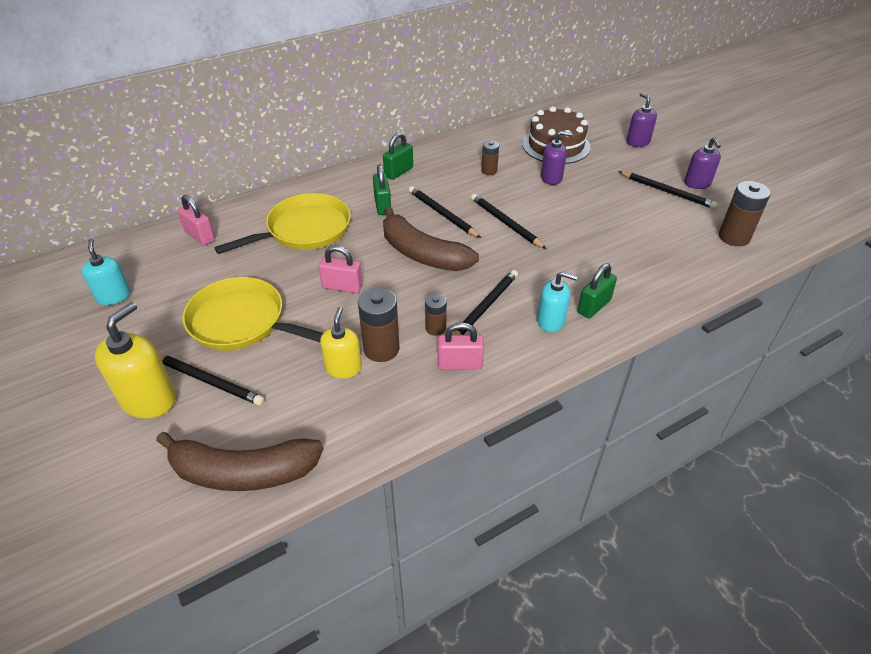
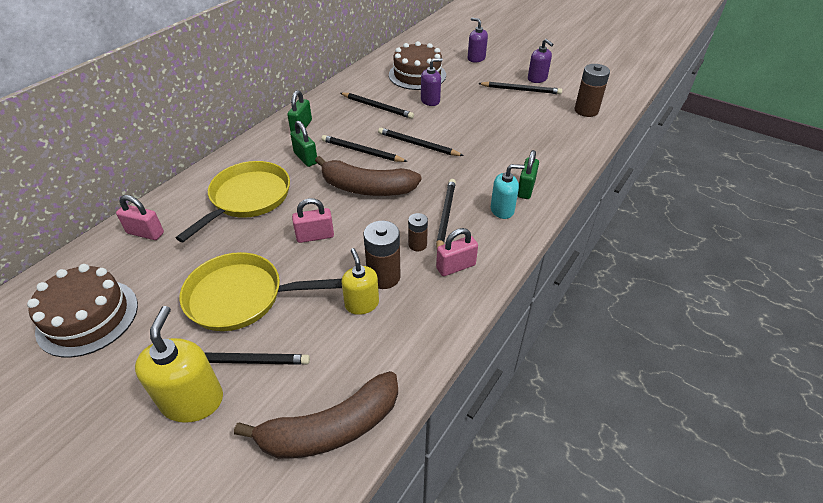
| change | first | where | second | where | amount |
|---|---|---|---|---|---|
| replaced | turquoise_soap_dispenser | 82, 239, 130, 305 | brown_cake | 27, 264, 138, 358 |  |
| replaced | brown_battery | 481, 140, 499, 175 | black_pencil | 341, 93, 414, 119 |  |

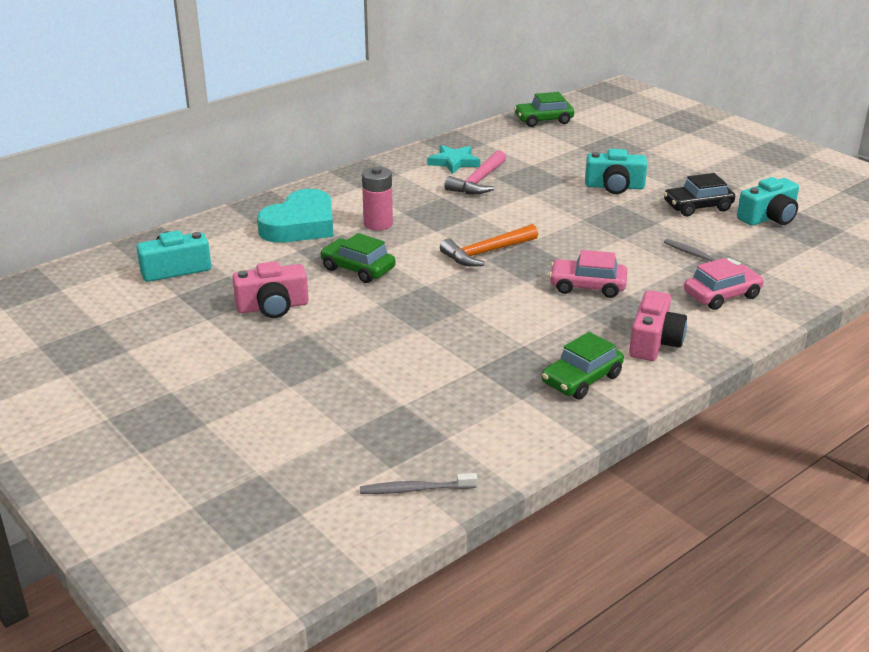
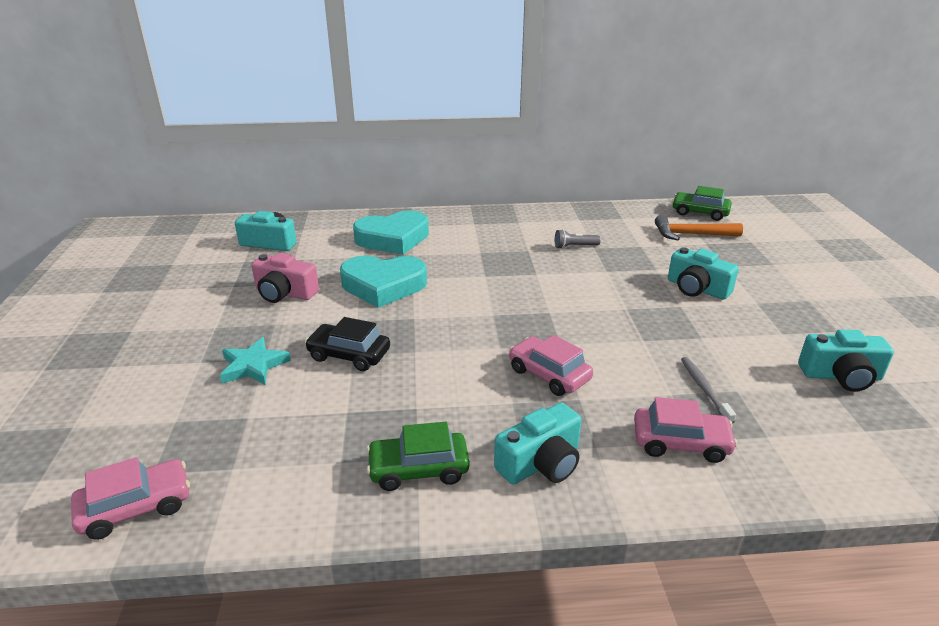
| change | first | where | second | where | amount |
|---|---|---|---|---|---|
| removed | pink_battery | 362, 167, 393, 231 |  |  |  |
| moved | turquoise_star | 427, 145, 480, 174 |  | 220, 337, 291, 385 |  |
| moved | orange_hammer | 440, 224, 538, 267 |  | 655, 215, 743, 240 |  |
| moved | black_car | 664, 173, 735, 216 |  | 305, 317, 390, 371 |  |
| replaced | green_car | 320, 233, 396, 283 | turquoise_heart | 340, 256, 427, 308 |  |
| replaced | grey_toothbrush | 360, 473, 477, 494 | pink_car | 71, 457, 190, 540 |  |
| replaced | pink_hammer | 444, 150, 506, 194 | grey_flashlight | 555, 229, 601, 249 |  |
| recoloured | pink_camera | 629, 290, 687, 361 | turquoise_camera | 494, 402, 581, 484 |  |

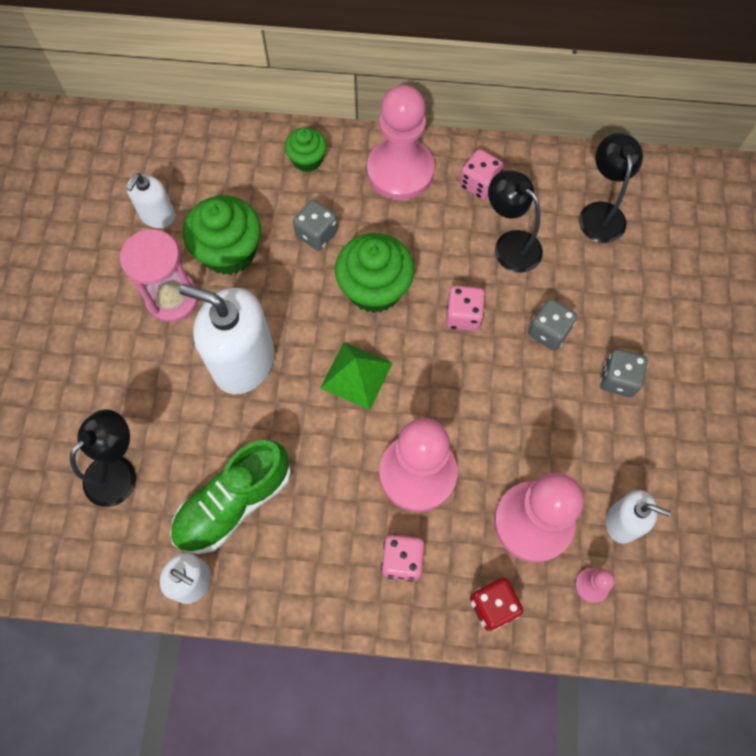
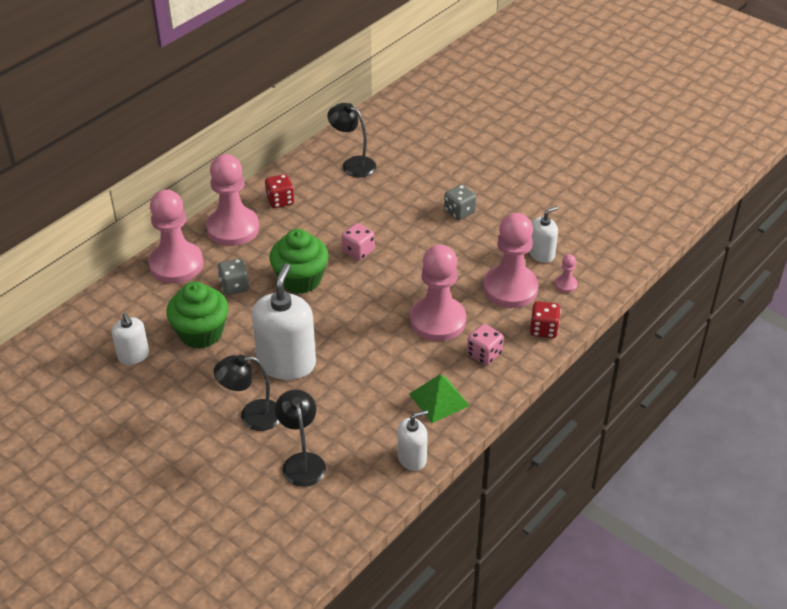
| change | first | where | second | where | amount |
|---|---|---|---|---|---|
| removed | pink_hourglass | 120, 229, 198, 322 |  |  |  |
| removed | green_shoe | 170, 440, 291, 554 |  |  |  |
| removed | grey_dice | 528, 299, 577, 350 |  |  |  |
| moved | green_pyramid | 320, 342, 393, 410 |  | 409, 374, 470, 423 |  |
| moved | black_lamp | 488, 170, 543, 273 |  | 214, 355, 279, 431 |  |
| replaced | green_cupcake | 285, 127, 327, 172 | pink_pawn | 148, 190, 203, 283 |  |
| recoloured | pink_dice | 460, 149, 504, 200 | red_dice | 265, 174, 294, 208 |  |
| turned | white_soap_dispenser | 179, 284, 275, 394 |  | 252, 263, 316, 380 | 135 degrees clockwise |

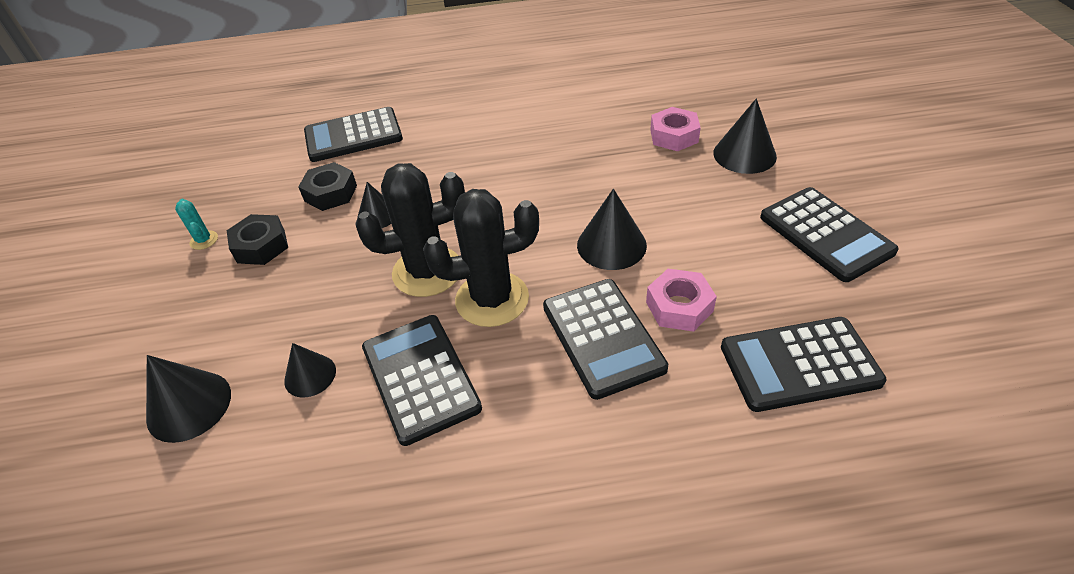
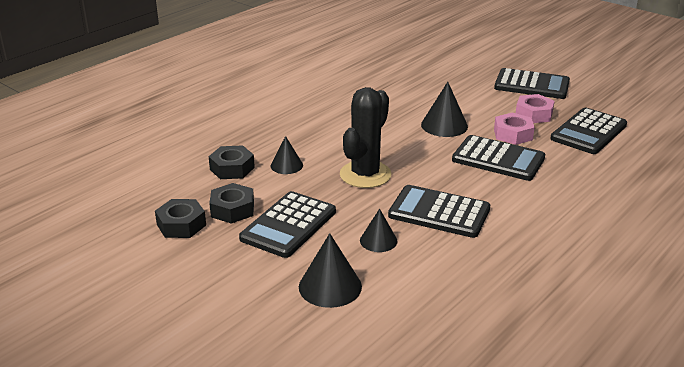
| change | first | where | second | where | amount |
|---|---|---|---|---|---|
| removed | black_cactus | 423, 189, 539, 327 |  |  |  |
| removed | black_cone | 713, 98, 777, 174 |  |  |  |
| moved | black_calculator | 304, 107, 403, 162 |  | 239, 191, 336, 258 |  |
| moved | pink_nut | 650, 107, 701, 151 |  | 516, 94, 554, 123 |  |
| replaced | turquoise_cactus | 175, 199, 218, 250 | black_nut | 155, 199, 206, 238 |  |

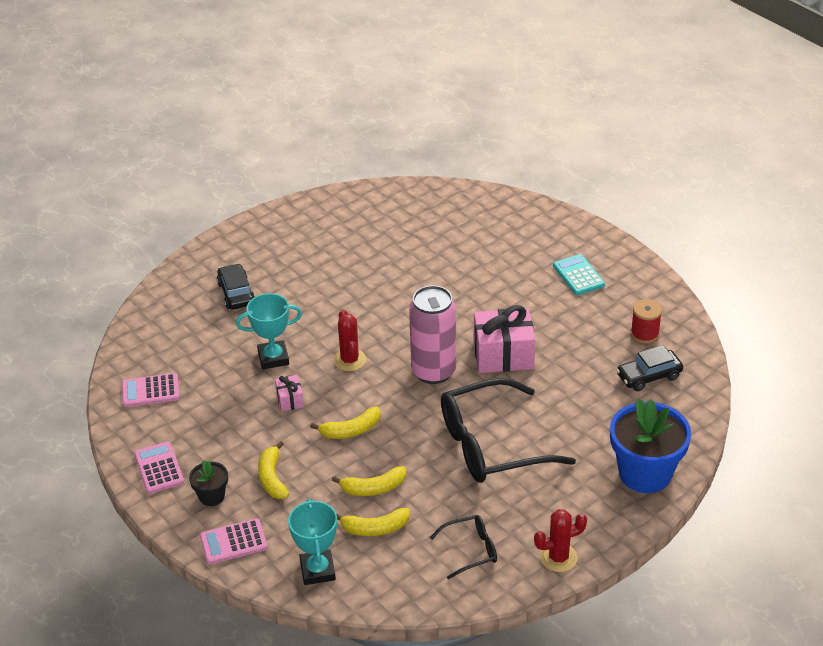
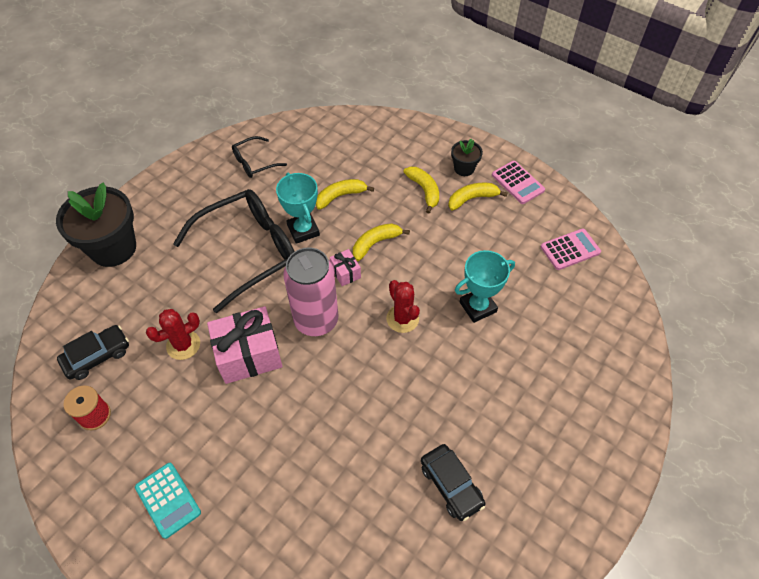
| change | first | where | second | where | amount |
|---|---|---|---|---|---|
| removed | pink_calculator | 200, 519, 268, 564 |  |  |  |
| moved | black_car | 217, 264, 255, 310 |  | 421, 444, 485, 521 |  |
| moved | pink_gift | 275, 375, 304, 412 |  | 330, 249, 361, 286 |  |
| moved | turquoise_trophy | 288, 499, 337, 585 |  | 276, 173, 320, 244 |  |
| moved | yellow_banana | 336, 508, 410, 536 |  | 448, 183, 507, 211 |  |
| moved | red_cactus | 534, 509, 587, 572 |  | 146, 309, 200, 360 |  |
| recoloured | blue_flower_pot | 610, 399, 691, 493 | black_flower_pot | 56, 182, 136, 267 |  |

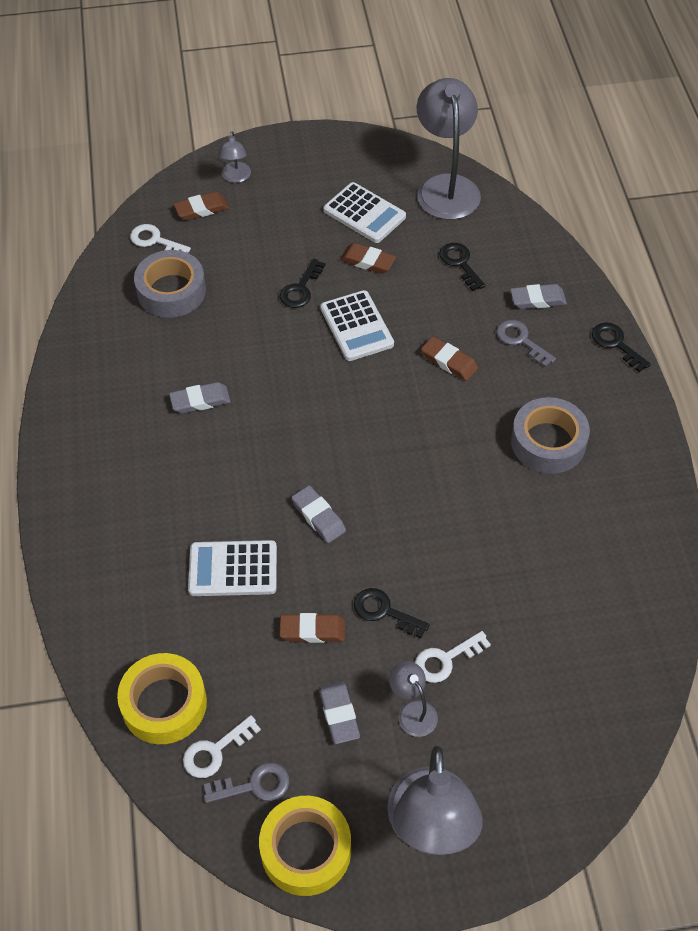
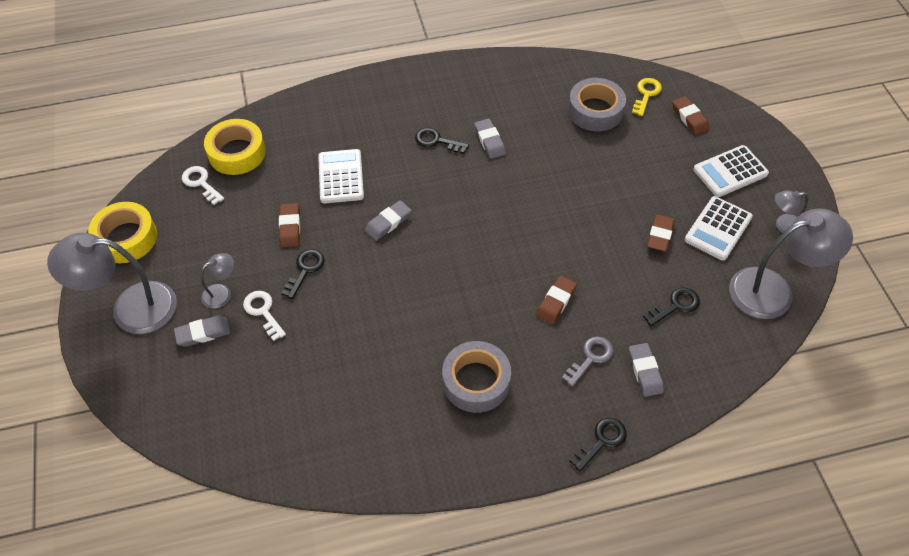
| change | first | where | second | where | amount |
|---|---|---|---|---|---|
| removed | grey_key | 204, 762, 290, 803 |  |  |  |
| moved | grey_lamp | 218, 131, 251, 183 |  | 775, 190, 808, 233 |  |
| moved | black_key | 280, 259, 325, 308 |  | 415, 128, 469, 154 |  |
| moved | grey_eraser | 319, 681, 360, 744 |  | 174, 316, 230, 347 |  |
| moved | white_calculator | 321, 290, 394, 361 |  | 693, 145, 769, 197 |  |
| recoloured | white_key | 130, 224, 191, 253 | yellow_key | 632, 78, 662, 116 |  |

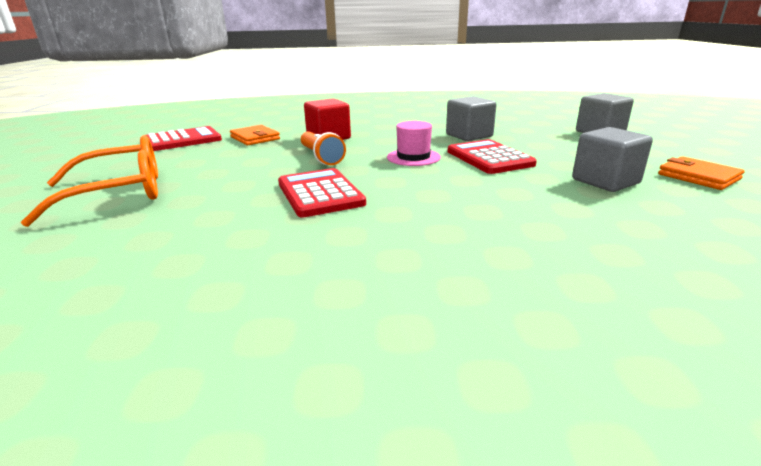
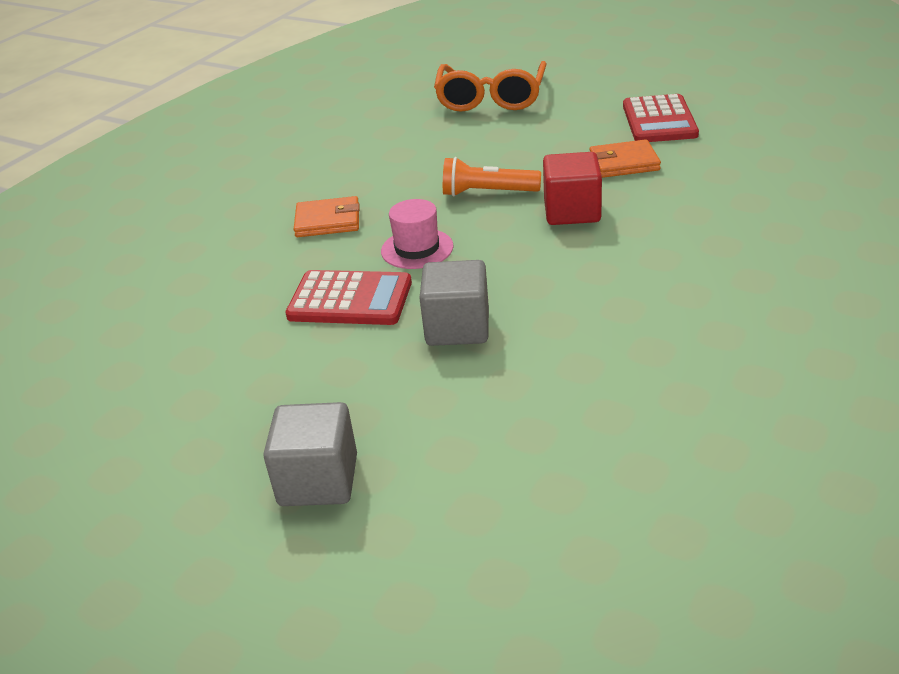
| change | first | where | second | where | amount |
|---|---|---|---|---|---|
| removed | red_calculator | 278, 168, 366, 218 |  |  |  |
| removed | grey_cube | 572, 127, 653, 192 |  |  |  |
| moved | orange_wallet | 658, 156, 745, 190 |  | 294, 196, 360, 237 |  |

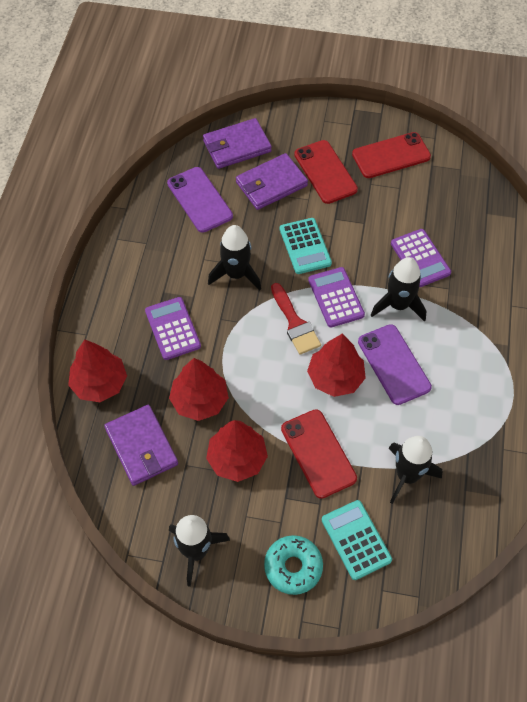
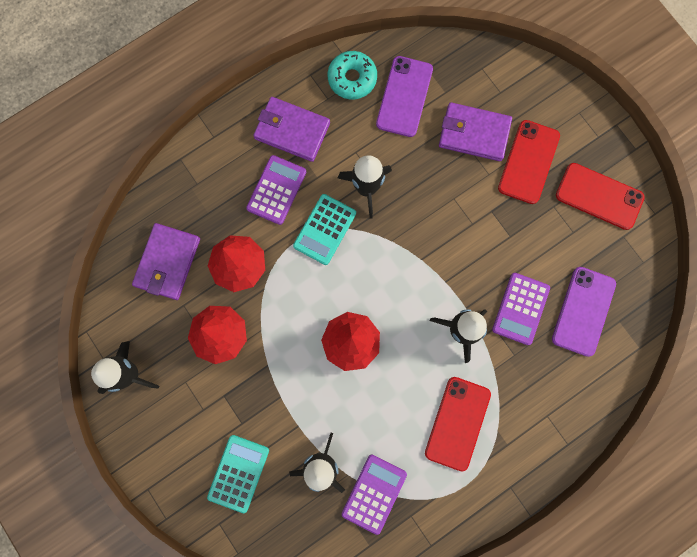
| change | first | where | second | where | amount |
|---|---|---|---|---|---|
| removed | red_tree | 68, 339, 127, 402 |  |  |  |
| removed | red_brush | 271, 283, 321, 354 |  |  |  |
| moved | purple_wallet | 203, 118, 272, 169 |  | 253, 97, 330, 162 |  |
| moved | turquoise_donut | 264, 535, 323, 595 |  | 328, 51, 377, 99 |  |
| moved | turquoise_calculator | 280, 218, 332, 274 |  | 293, 194, 356, 265 |  |
| moved | red_phone | 281, 409, 357, 499 |  | 425, 377, 491, 472 |  |
| moved | purple_calculator | 308, 267, 365, 327 |  | 342, 454, 407, 535 |  |
| moved | purple_phone | 358, 324, 432, 405 |  | 552, 267, 616, 357 |  |

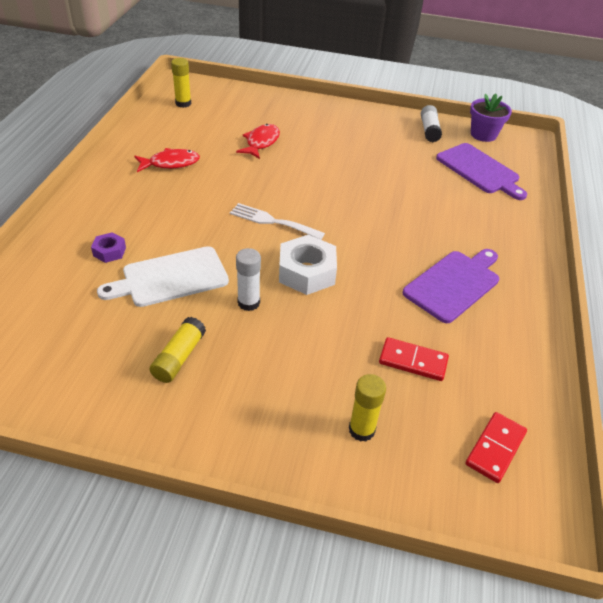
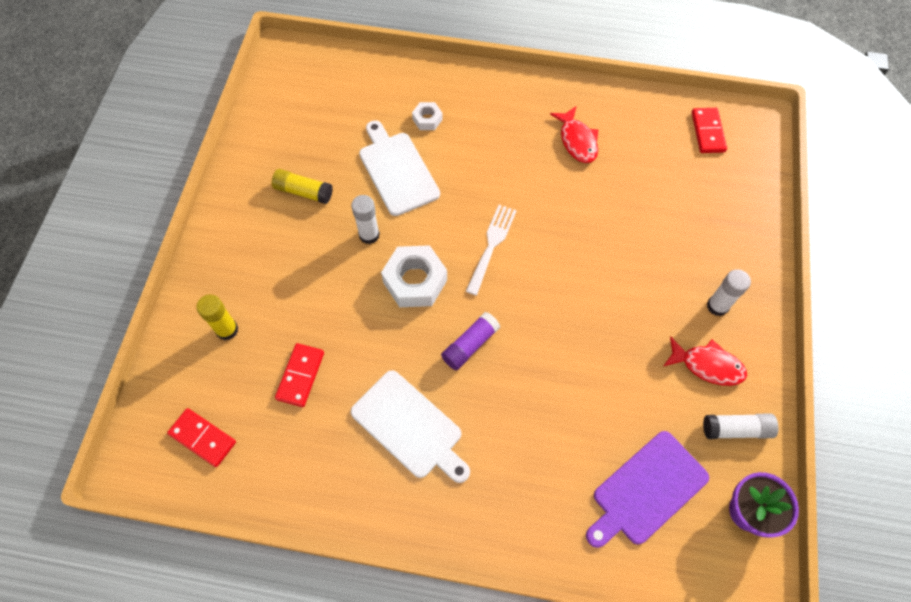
| change | first | where | second | where | amount |
|---|---|---|---|---|---|
| added |  |  | purple_glue_stick | 441, 312, 500, 370 |  |
| added |  |  | white_glue_stick | 707, 269, 751, 316 |  |
| moved | red_fish | 236, 124, 280, 159 |  | 664, 336, 747, 386 |  |
| replaced | yellow_glue_stick | 171, 58, 191, 108 | red_domino | 692, 108, 727, 153 |  |
| recoloured | purple_nut | 91, 232, 126, 263 | white_nut | 412, 102, 443, 130 |  |
| recoloured | purple_cutting_board | 402, 249, 499, 323 | white_cutting_board | 351, 370, 470, 483 |  |

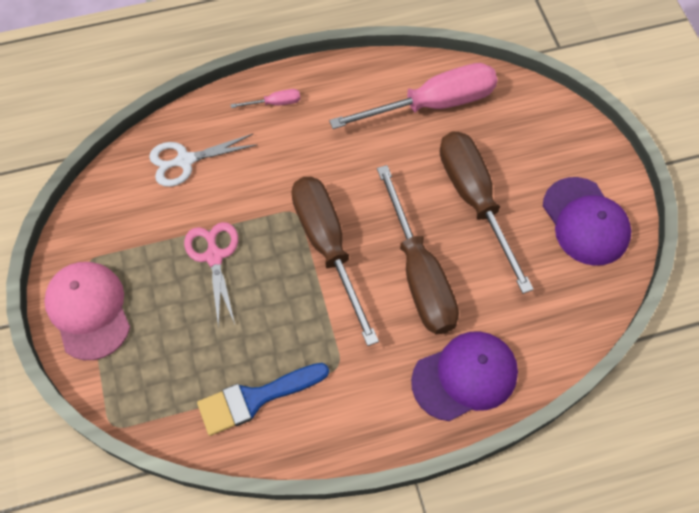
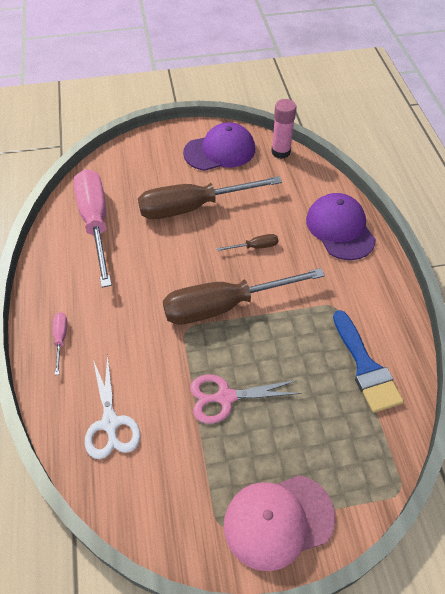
| change | first | where | second | where | amount |
|---|---|---|---|---|---|
| added |  |  | pink_glue_stick | 271, 99, 297, 159 |  |
| resized | brown_screwdriver | 377, 165, 459, 334 |  | 217, 234, 278, 251 | x0.41 |

